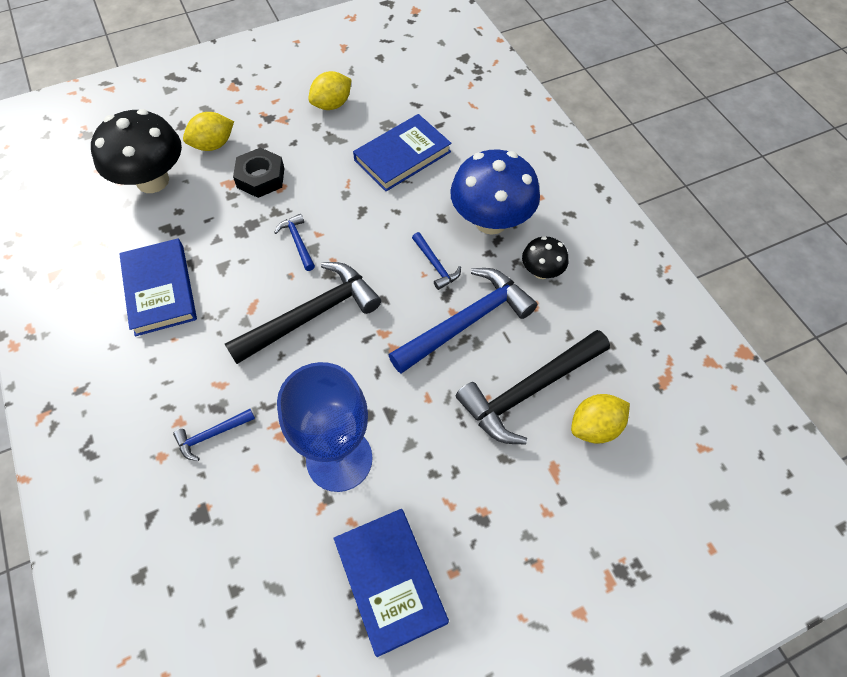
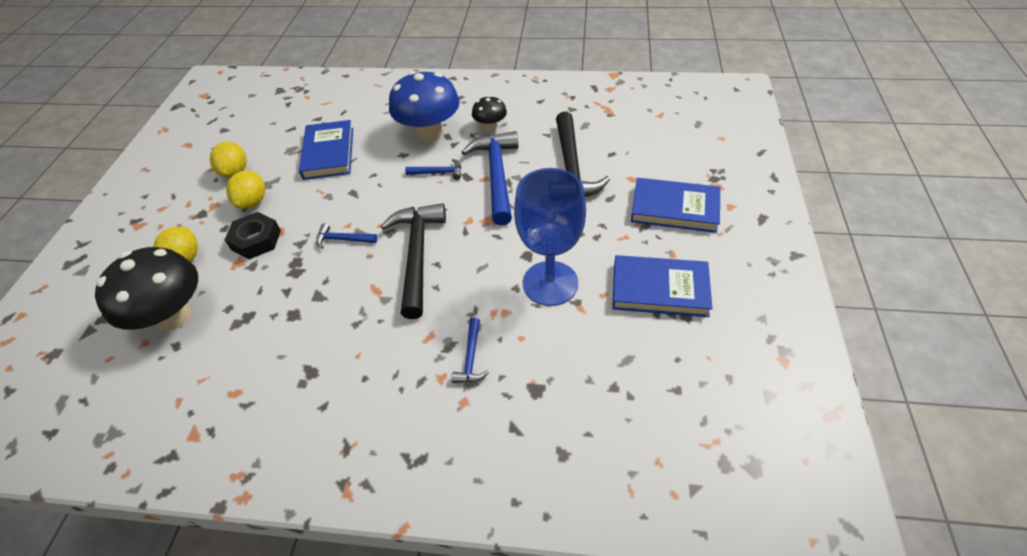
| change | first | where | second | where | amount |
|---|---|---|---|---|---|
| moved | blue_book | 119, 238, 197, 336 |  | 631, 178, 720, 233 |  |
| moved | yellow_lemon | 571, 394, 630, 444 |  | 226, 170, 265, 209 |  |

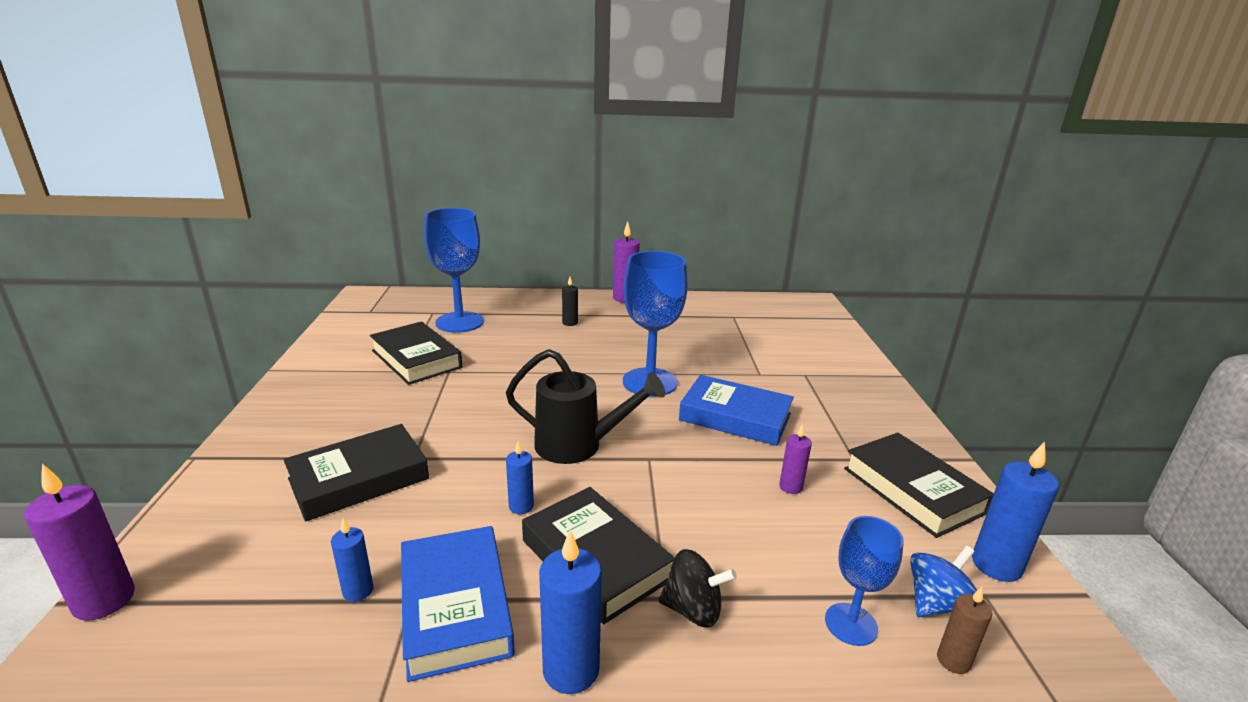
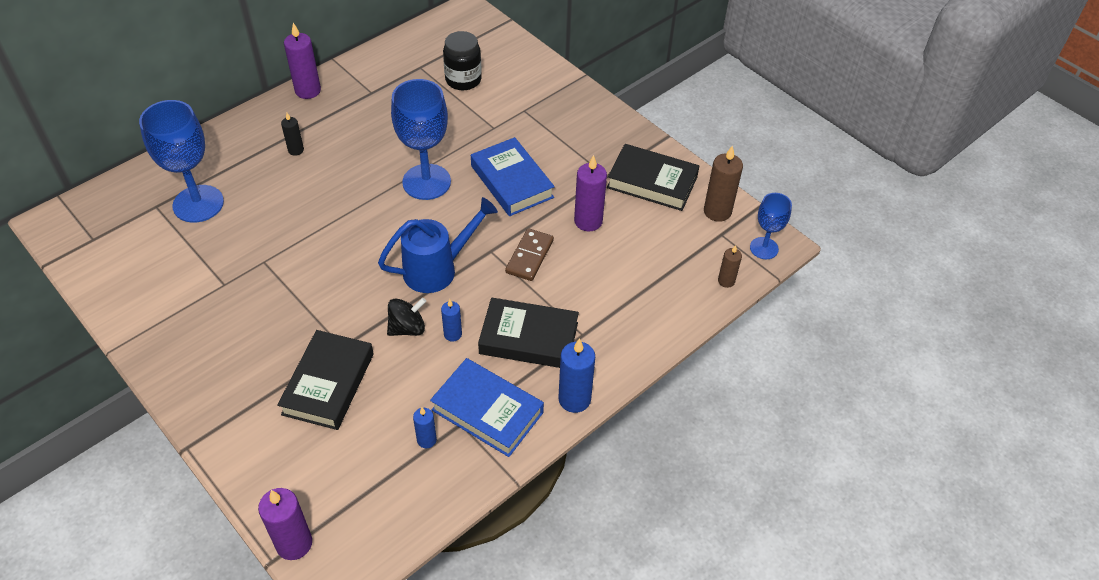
| change | first | where | second | where | amount |
|---|---|---|---|---|---|
| removed | black_book | 370, 322, 462, 385 |  |  |  |
| removed | blue_spinning_top | 910, 545, 977, 617 |  |  |  |
| added |  |  | black_jar | 443, 31, 482, 90 |  |
| added |  |  | brown_domino | 505, 228, 554, 281 |  |
| moved | black_spinning_top | 659, 549, 737, 628 |  | 387, 298, 426, 336 |  |
| moved | blue_goblet | 825, 516, 904, 646 |  | 750, 193, 792, 259 |  |
| recoloured | black_watering_can | 506, 349, 665, 464 | blue_watering_can | 378, 197, 498, 293 |  |
| recoloured | blue_candle | 972, 441, 1059, 582 | brown_candle | 704, 145, 743, 222 |  |
| turned | blue_book | 679, 375, 794, 446 |  | 471, 137, 555, 216 | 75 degrees clockwise |
| resized | purple_candle | 779, 424, 812, 494 |  | 574, 155, 607, 232 | x1.72 |

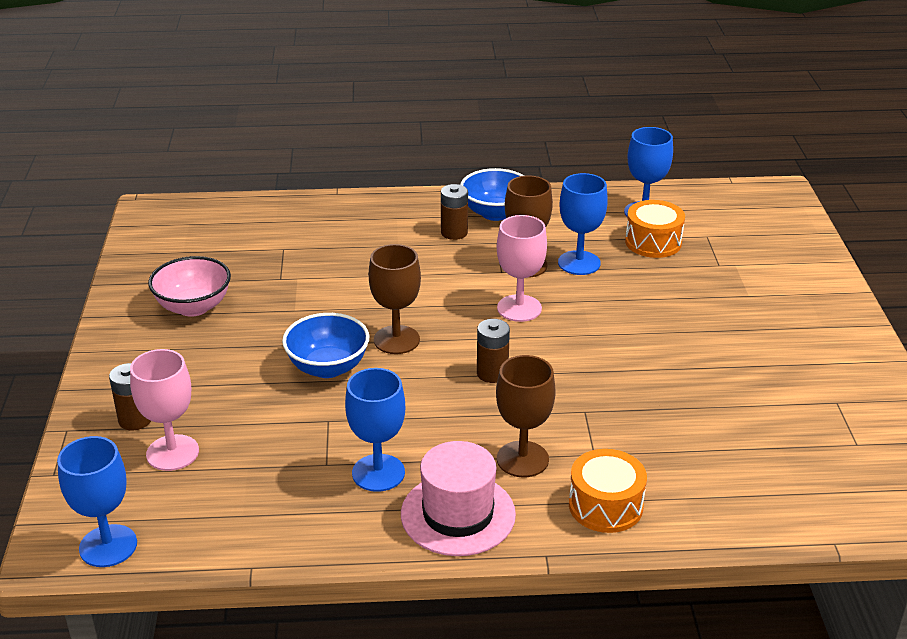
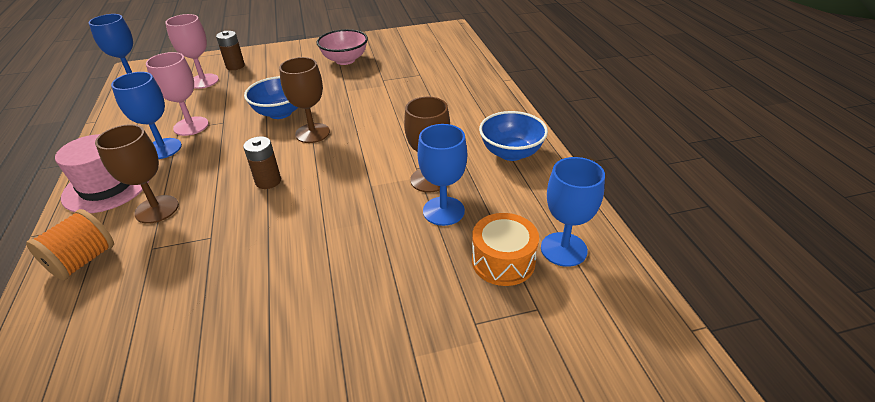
| change | first | where | second | where | amount |
|---|---|---|---|---|---|
| removed | brown_battery | 441, 184, 468, 240 |  |  |  |
| moved | pink_goblet | 497, 215, 547, 322 |  | 146, 52, 209, 136 |  |
| replaced | orange_drum | 569, 449, 647, 533 | orange_spool | 26, 209, 114, 280 |  |

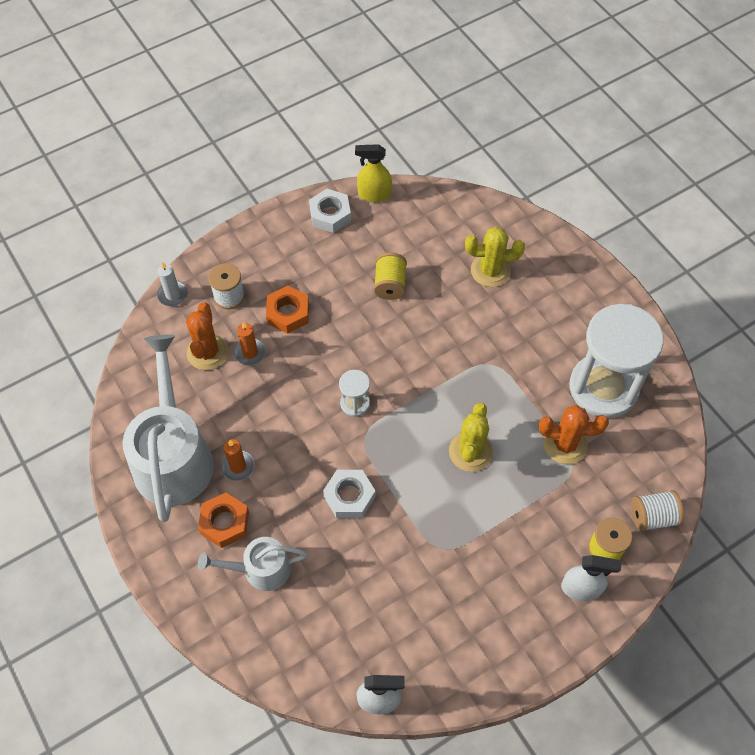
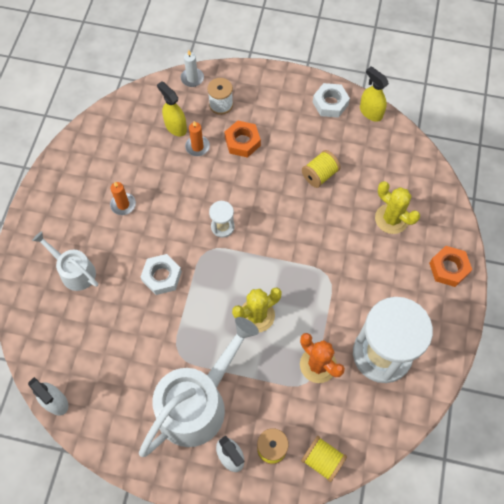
| change | first | where | second | where | amount |
|---|---|---|---|---|---|
| moved | white_watering_can | 123, 335, 214, 522 |  | 139, 317, 259, 457 |  |
| moved | orange_nut | 198, 493, 249, 548 |  | 429, 246, 472, 287 |  |
| replaced | orange_cactus | 186, 302, 229, 370 | yellow_spray_bottle | 157, 81, 187, 136 |  |
| recoloured | white_spool | 631, 490, 684, 532 | yellow_spool | 301, 436, 347, 482 |  |

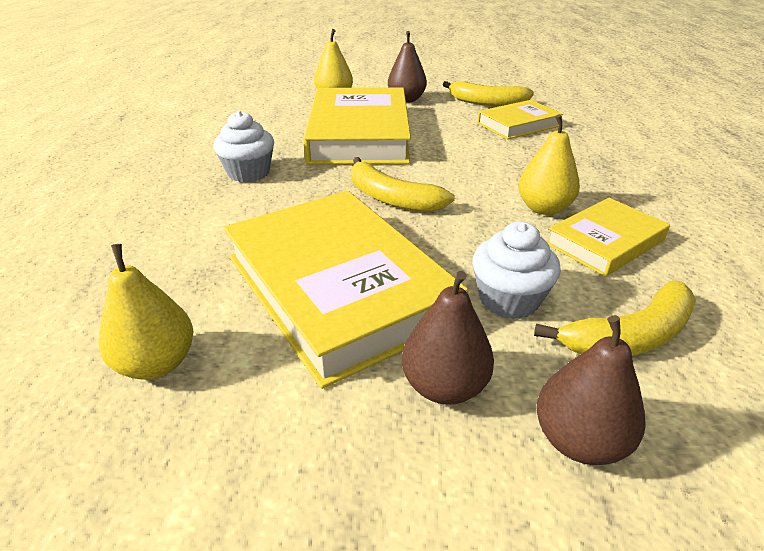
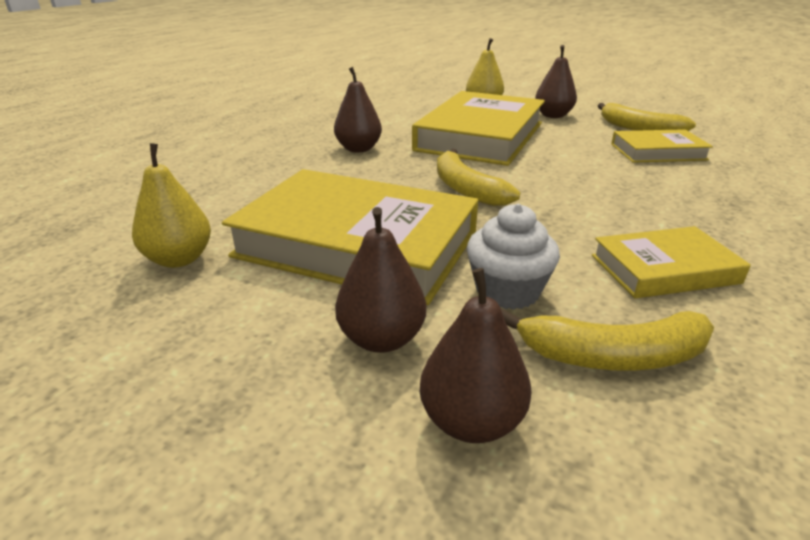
| change | first | where | second | where | amount |
|---|---|---|---|---|---|
| removed | yellow_pear | 518, 114, 580, 215 |  |  |  |
| replaced | white_cupcake | 213, 111, 274, 182 | brown_pear | 334, 67, 382, 152 |  |
| turned | yellow_book | 224, 191, 468, 389 |  | 222, 169, 478, 305 | 60 degrees counterclockwise |

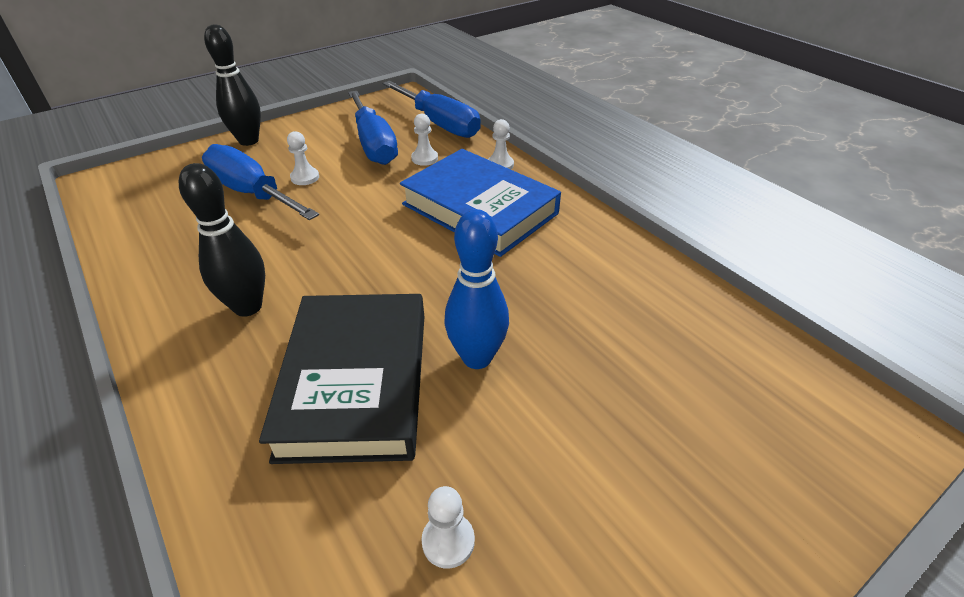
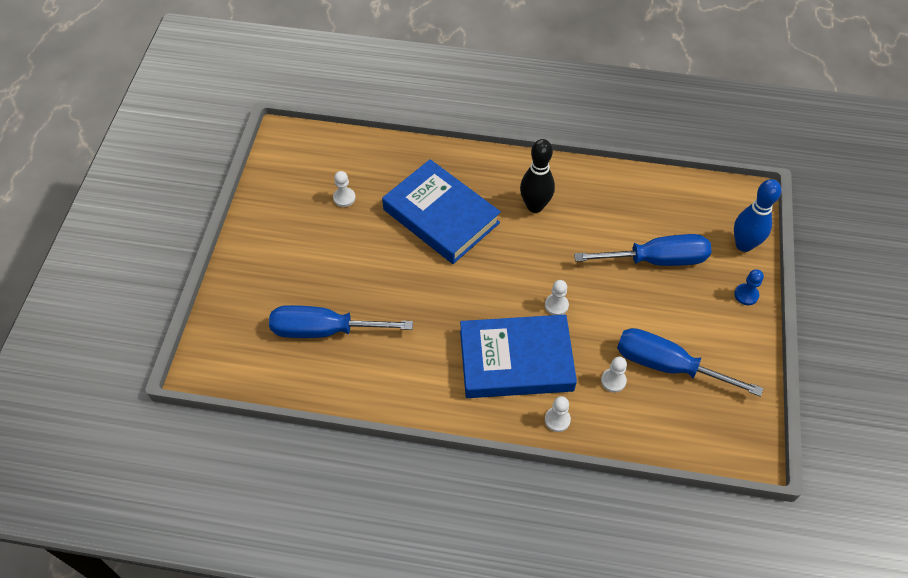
| change | first | where | second | where | amount |
|---|---|---|---|---|---|
| moved | white_pawn | 287, 131, 319, 185 |  | 545, 280, 569, 315 |  |
| moved | blue_screwdriver | 383, 81, 481, 138 |  | 269, 305, 413, 338 |  |
| moved | blue_bowling_pin | 444, 209, 509, 369 |  | 734, 179, 781, 252 |  |
| replaced | black_bowling_pin | 204, 24, 261, 146 | blue_pawn | 734, 269, 764, 305 |  |
| recoloured | black_book | 259, 294, 424, 464 | blue_book | 382, 159, 501, 264 |  |

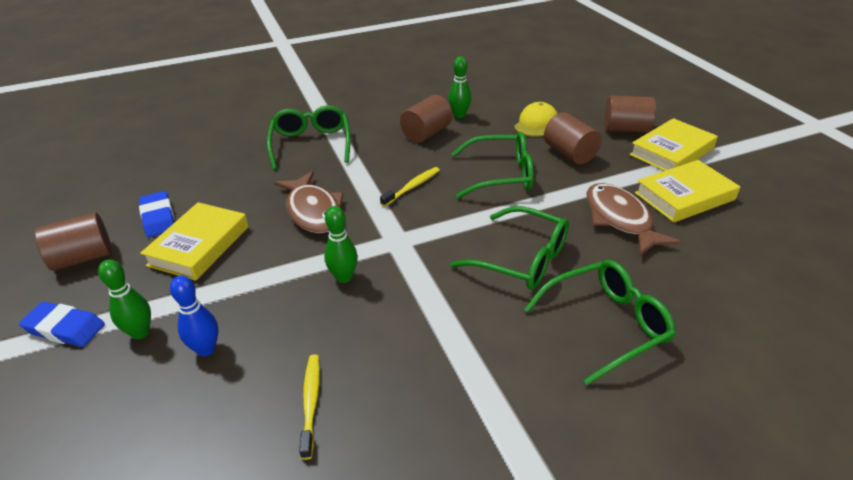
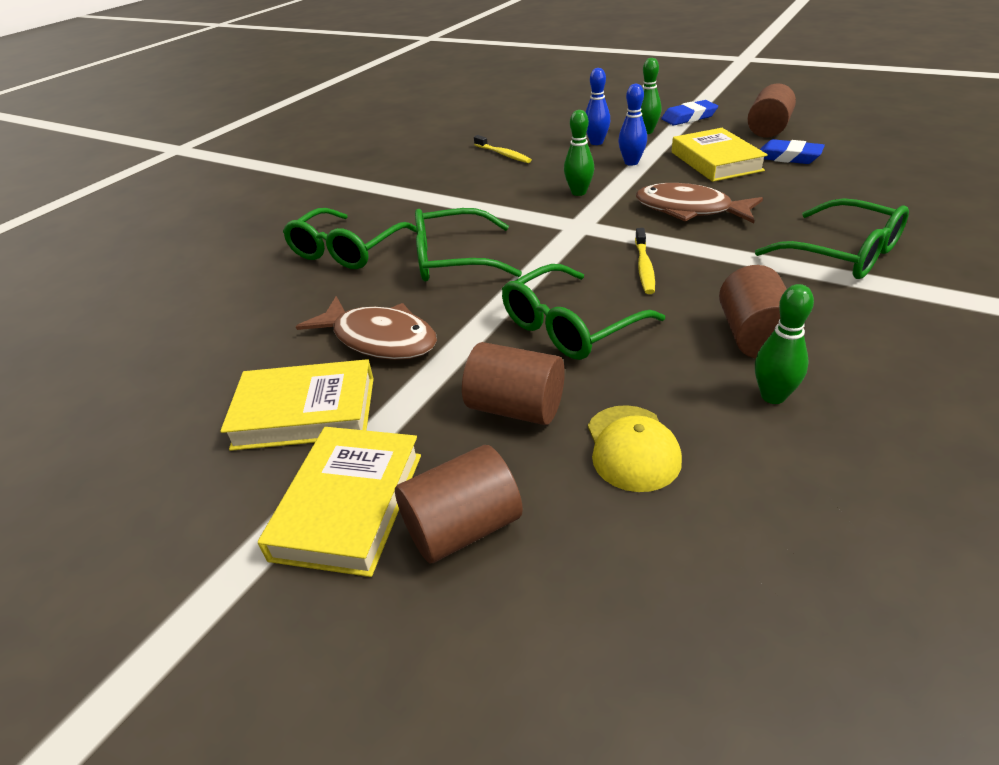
| change | first | where | second | where | amount |
|---|---|---|---|---|---|
| added |  |  | blue_bowling_pin | 618, 84, 647, 166 |  |
| turned | yellow_book | 635, 160, 740, 222 |  | 220, 359, 374, 451 | 60 degrees clockwise |

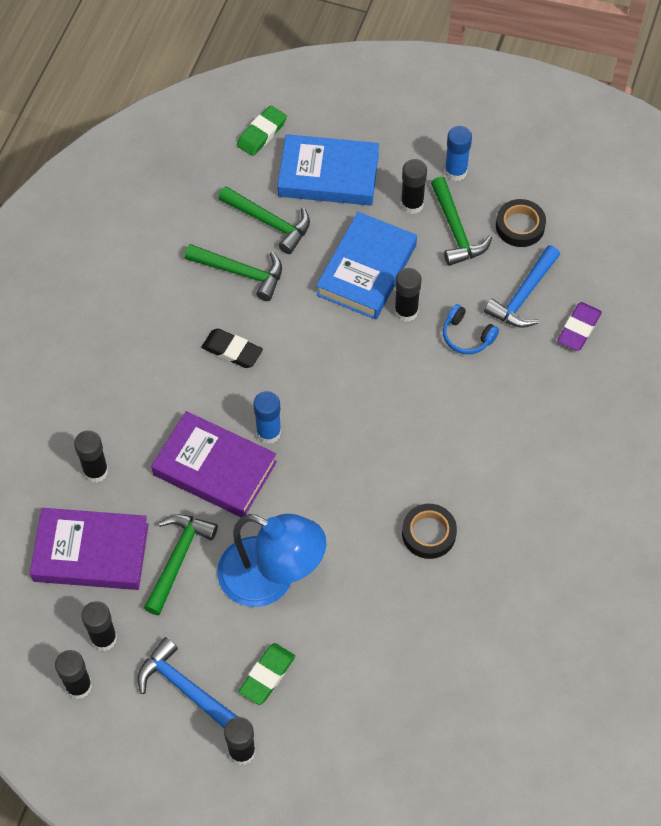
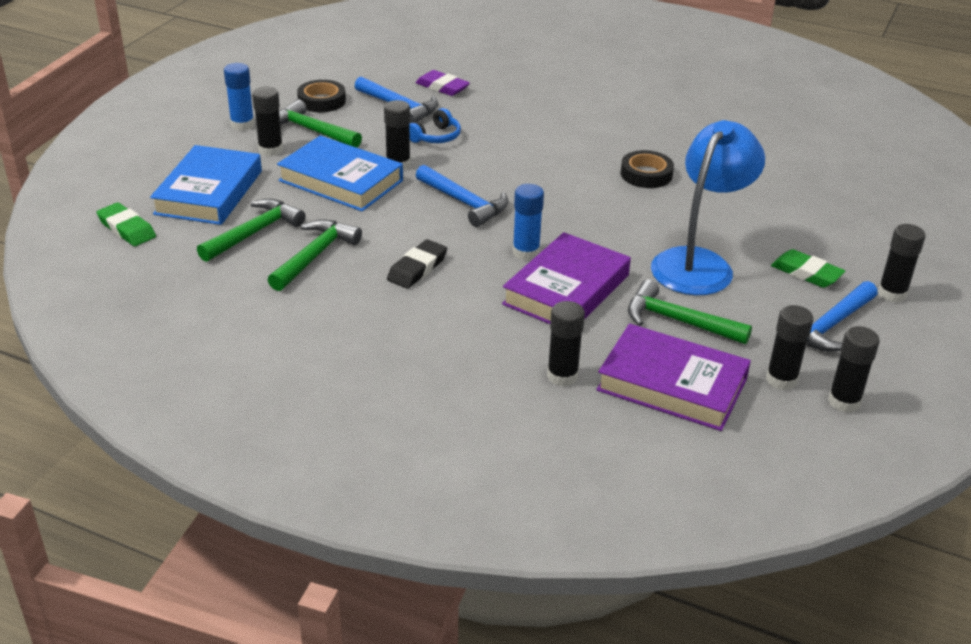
| change | first | where | second | where | amount |
|---|---|---|---|---|---|
| added |  |  | blue_hammer | 416, 165, 508, 227 |  |
| turned | purple_book | 30, 508, 149, 590 |  | 596, 324, 751, 431 | 75 degrees counterclockwise |
| turned | green_hammer | 431, 177, 492, 266 |  | 279, 99, 362, 148 | 135 degrees counterclockwise |

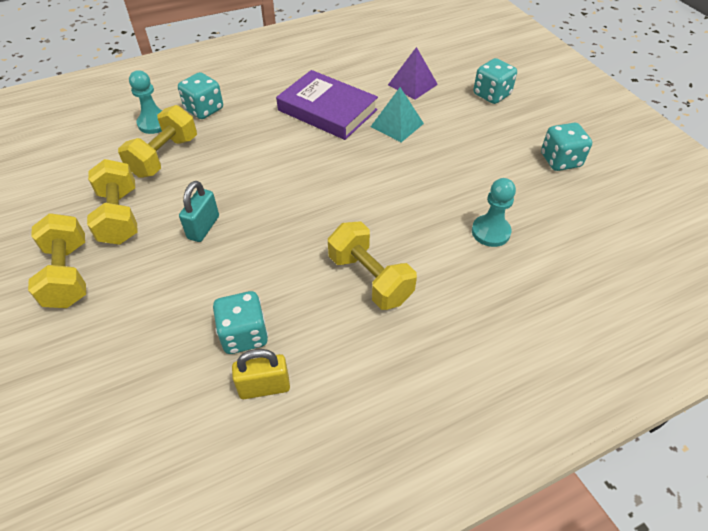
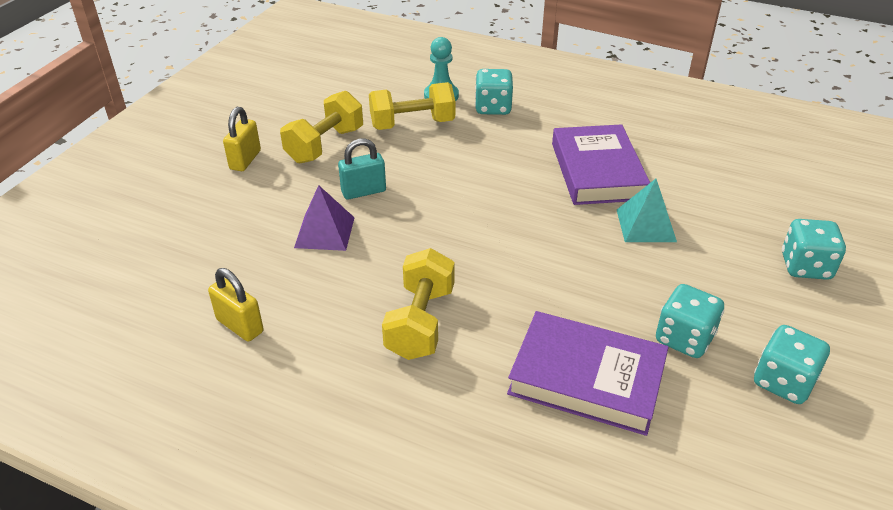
| change | first | where | second | where | amount |
|---|---|---|---|---|---|
| moved | turquoise_dice | 213, 291, 268, 354 |  | 656, 284, 724, 358 |  |
| moved | purple_pyramid | 388, 47, 438, 100 |  | 294, 185, 355, 251 |  |
| replaced | yellow_dumbbell | 28, 213, 86, 308 | yellow_padlock | 223, 107, 261, 171 |  |
| replaced | turquoise_pawn | 472, 178, 516, 247 | purple_book | 507, 311, 669, 436 |  |

